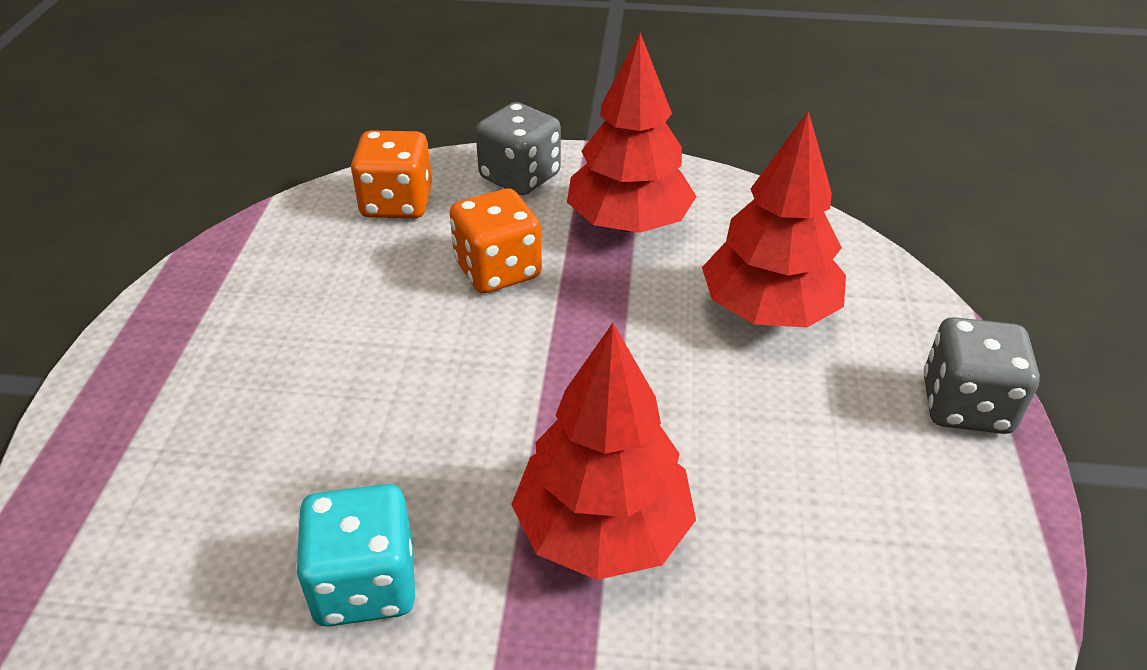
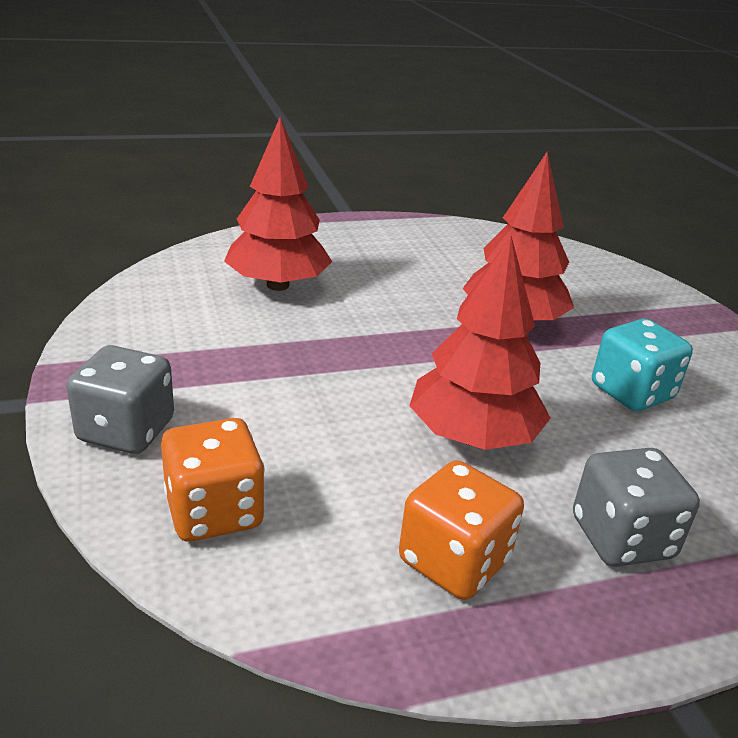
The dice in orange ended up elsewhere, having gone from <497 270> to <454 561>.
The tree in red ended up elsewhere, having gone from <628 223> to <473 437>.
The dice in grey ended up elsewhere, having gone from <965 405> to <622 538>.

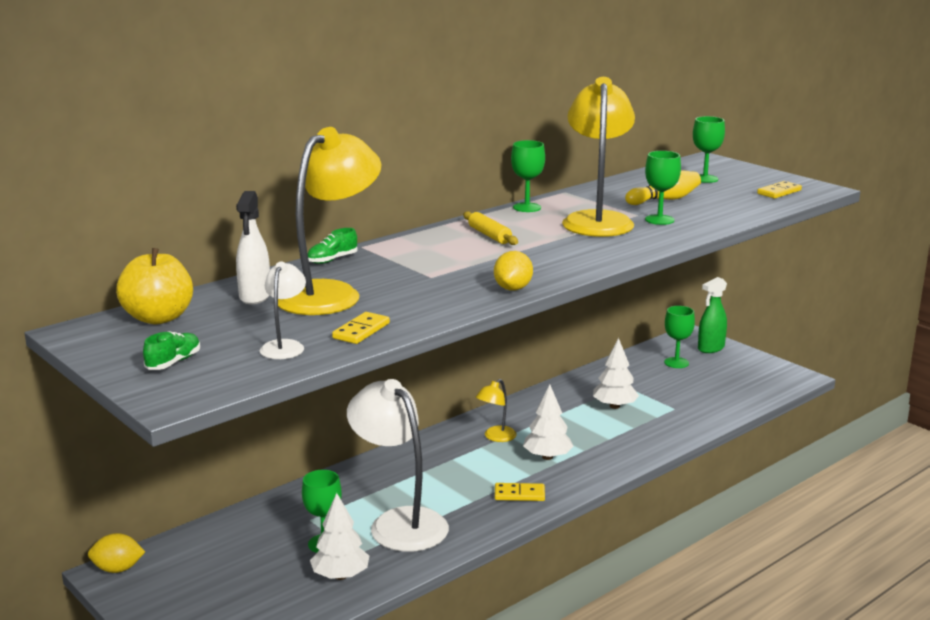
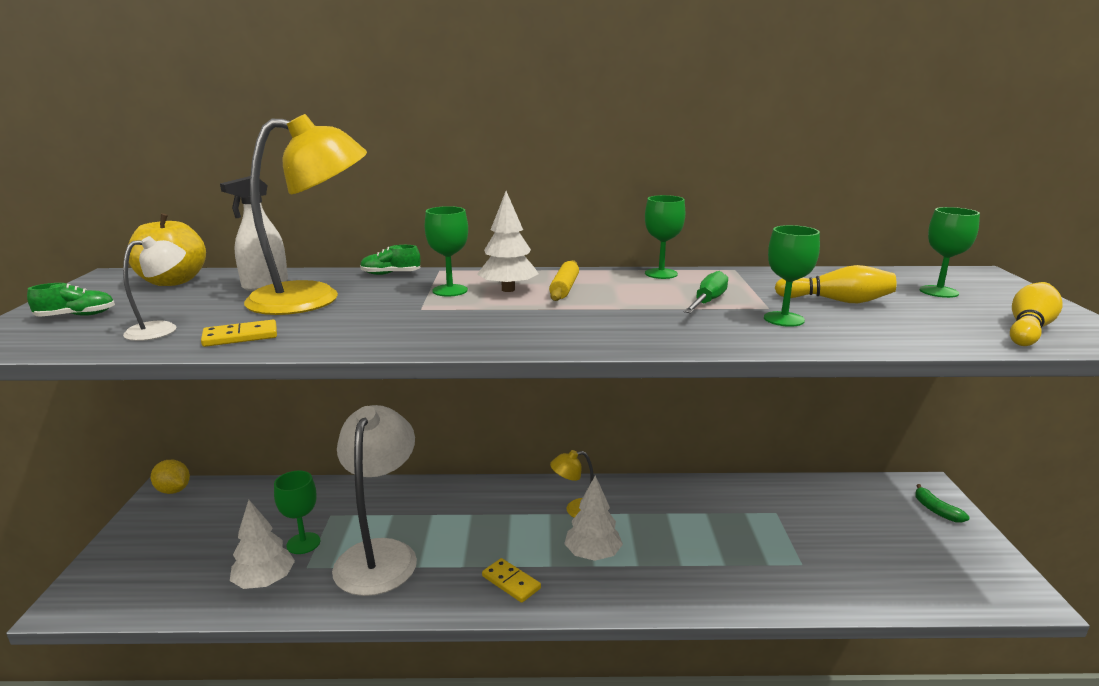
The second view lost the lemon in yellow at <513 288>.
The tree in white ended up elsewhere, having gone from <614 406> to <508 289>.
The goblet in green ended up elsewhere, having gone from <676 363> to <450 290>.
Where the lamp in yellow stood at <597 220>, the screwdriver in green came to stand at <707 302>.
Where the spray bottle in green stood at <710 348>, the banana in green came to stand at <936 510>.
Where the domino in yellow stood at <779 192>, the bowling pin in yellow came to stand at <1029 329>.

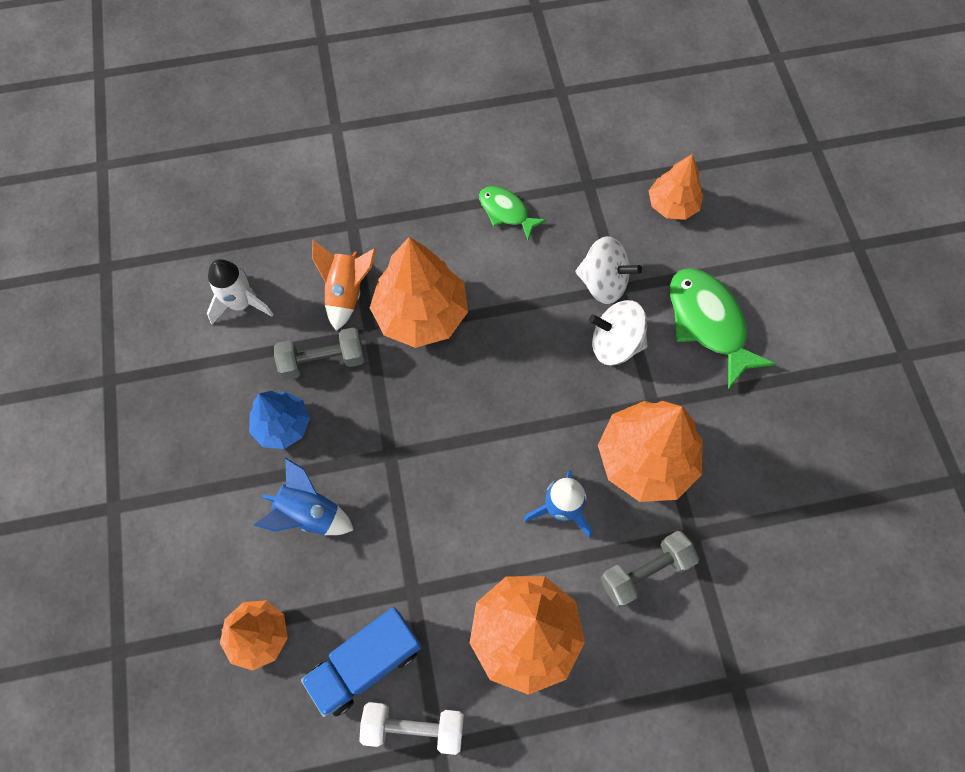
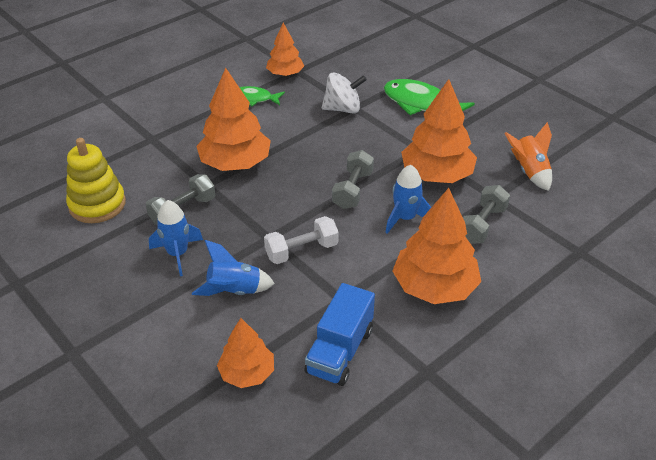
The second view lost the spinning top in white at <615 344>.
The second view gained the dumbbell in grey at <352 190>.
The rocket in orange ended up elsewhere, having gone from <347 293> to <529 172>.
The dumbbell in white ended up elsewhere, having gone from <414 726> to <301 251>.
The tree in orange ended up elsewhere, having gone from <672 205> to <285 74>.
Where the rocket in white stood at <241 304>, the stacking toy in yellow came to stand at <97 204>.
Where the tree in blue stood at <282 425>, the rocket in blue came to stand at <177 254>.

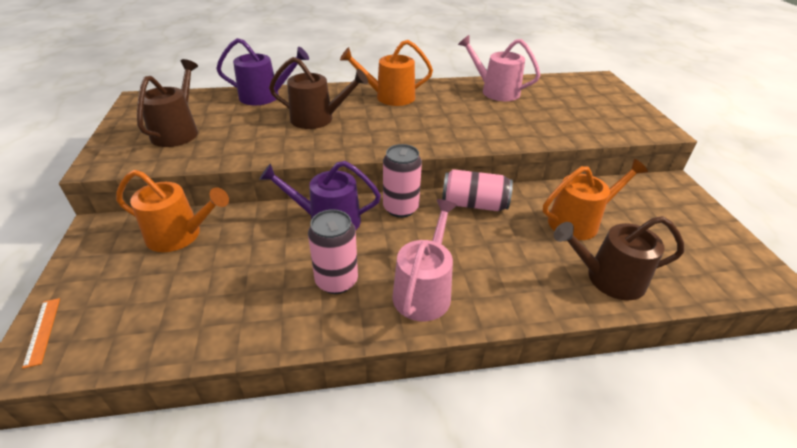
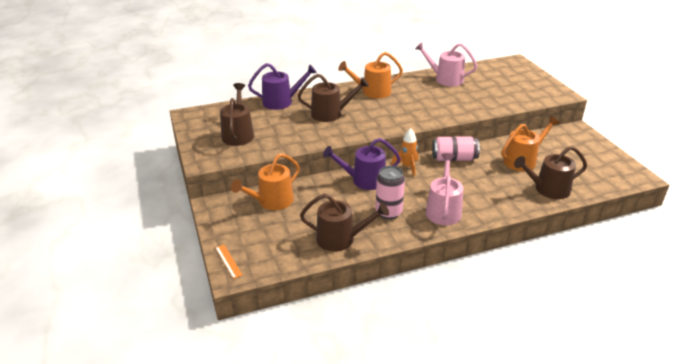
The second view gained the watering can in brown at <340 239>.
Where the can in pink stood at <400 208>, the rocket in orange came to stand at <407 167>.
The watering can in orange at <179 235> ended up facing another way, 135 degrees clockwise from before.

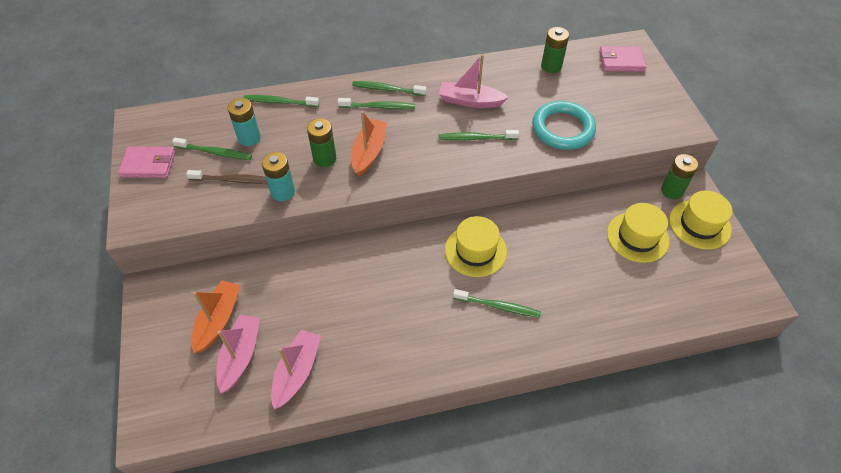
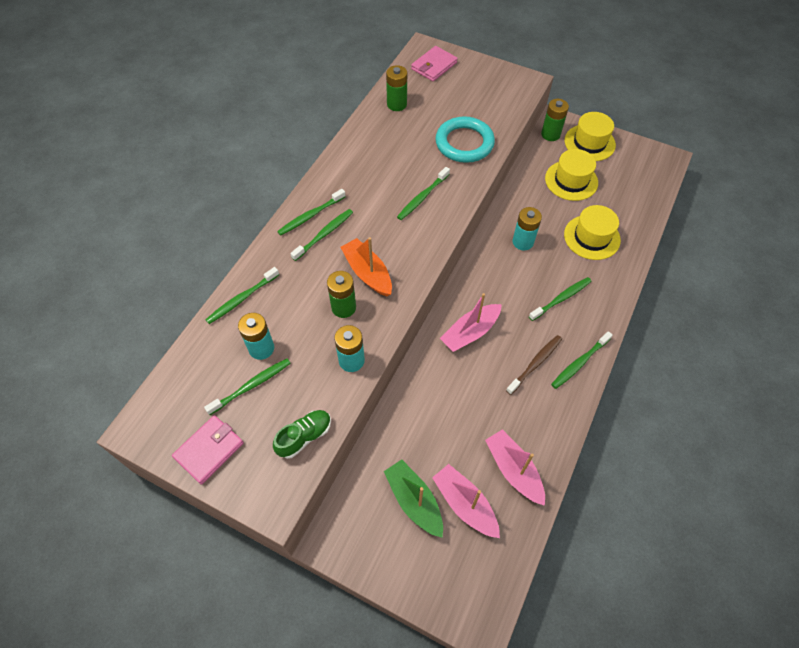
The second view gained the shoe in green at <304 437>.
The second view gained the battery in turquoise at <523 242>.
The second view gained the toothbrush in green at <579 363>.
The toothbrush in brown ended up elsewhere, having gone from <233 180> to <535 363>.
The boat in pink ended up elsewhere, having gone from <470 101> to <470 332>.
The hat in yellow ended up elsewhere, having gone from <475 251> to <592 237>.
What was the boat in orange at <218 320> turned into the boat in green at <414 501>.

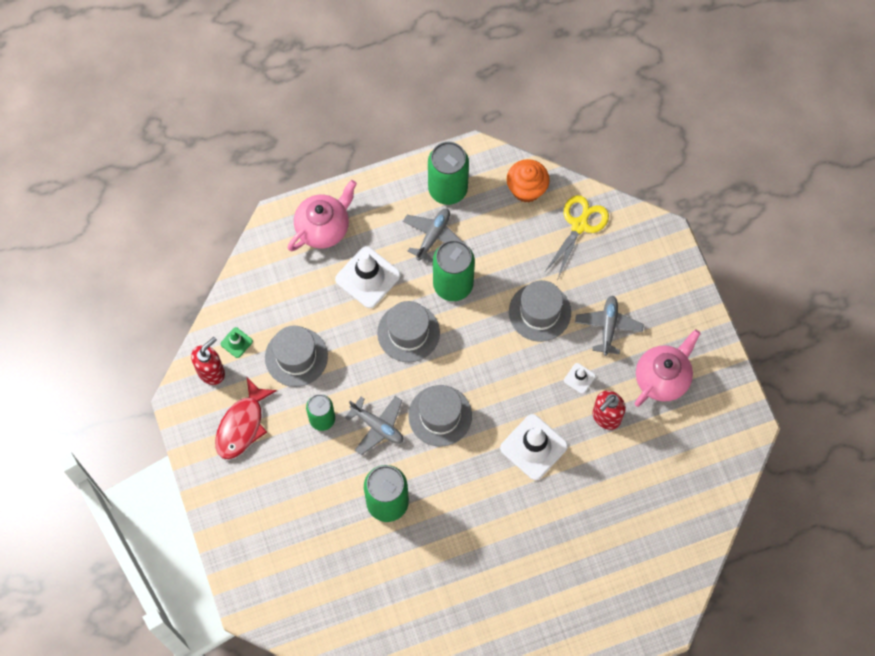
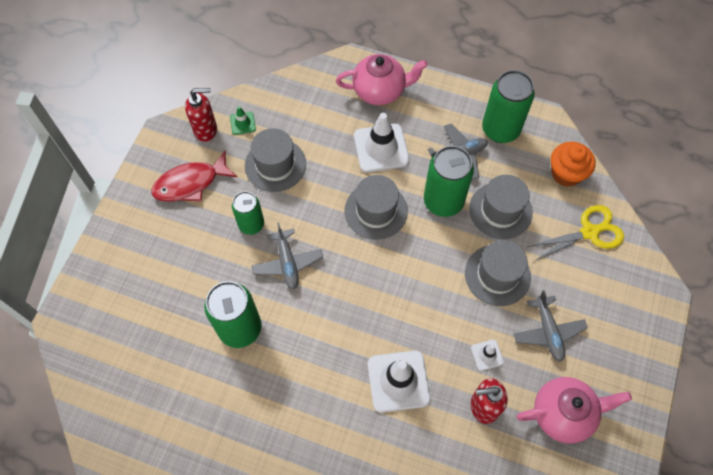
The hat in grey ended up elsewhere, having gone from <440 415> to <500 210>.
The plane in grey at <608 327> ended up facing another way, 120 degrees clockwise from before.

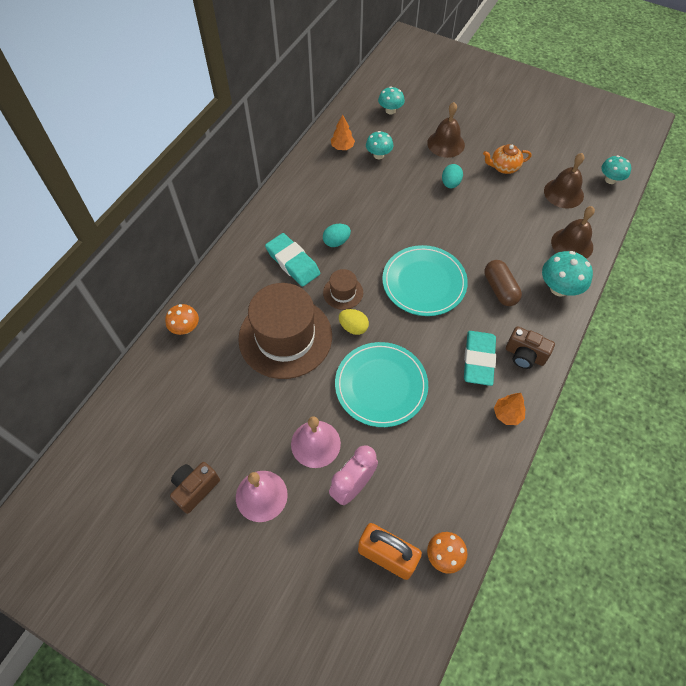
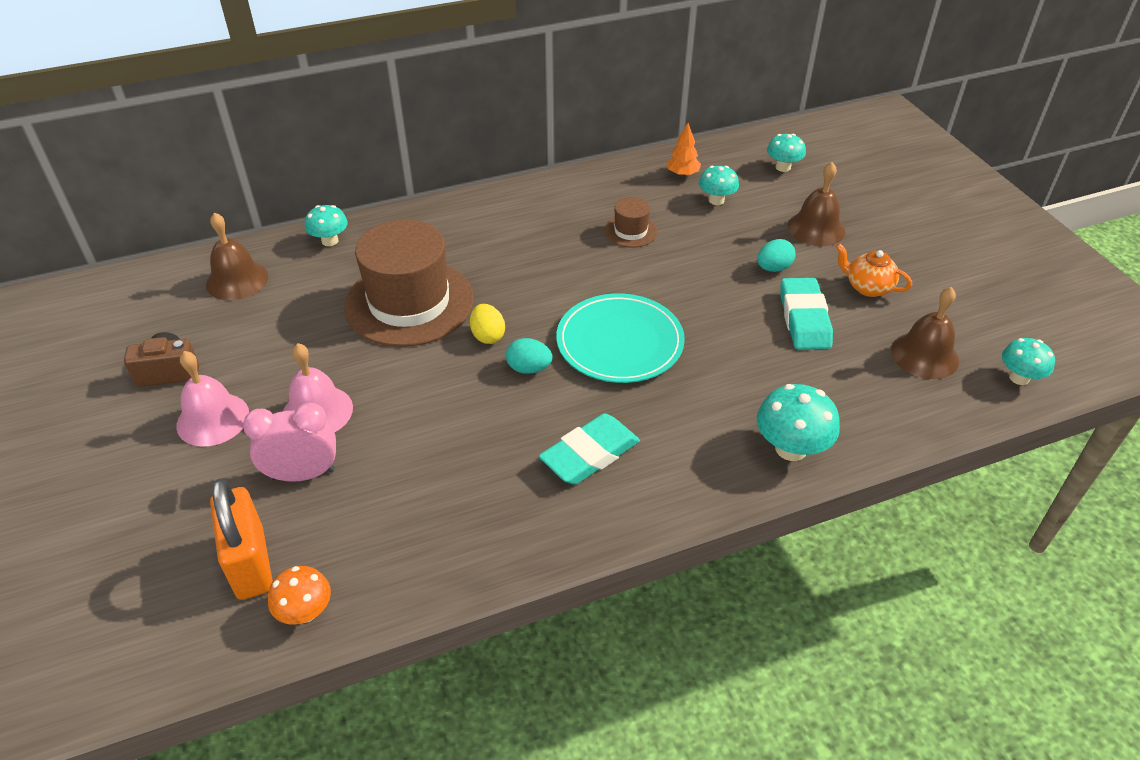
The second view lost the plate in turquoise at <381 385>.
The second view lost the capsule in brown at <500 289>.
The second view lost the tree in orange at <507 414>.
The second view lost the camera in brown at <524 355>.
The eraser in turquoise ended up elsewhere, having gone from <293 262> to <804 319>.
The egg in turquoise ended up elsewhere, having gone from <336 242> to <529 368>.
The hat in brown ended up elsewhere, having gone from <343 292> to <630 231>.
The bell in brown ended up elsewhere, having gone from <572 244> to <237 280>.
What was the mushroom in orange at <185 328> turned into the mushroom in turquoise at <330 241>.

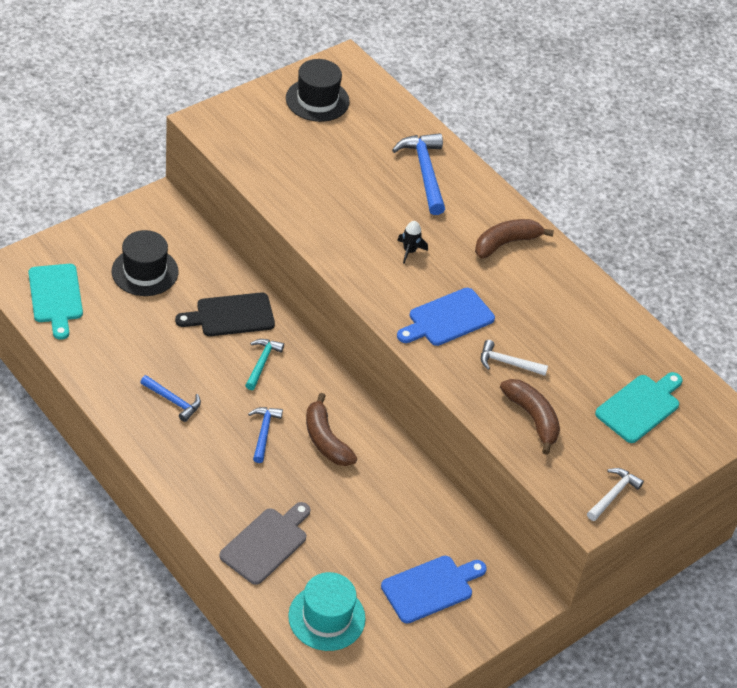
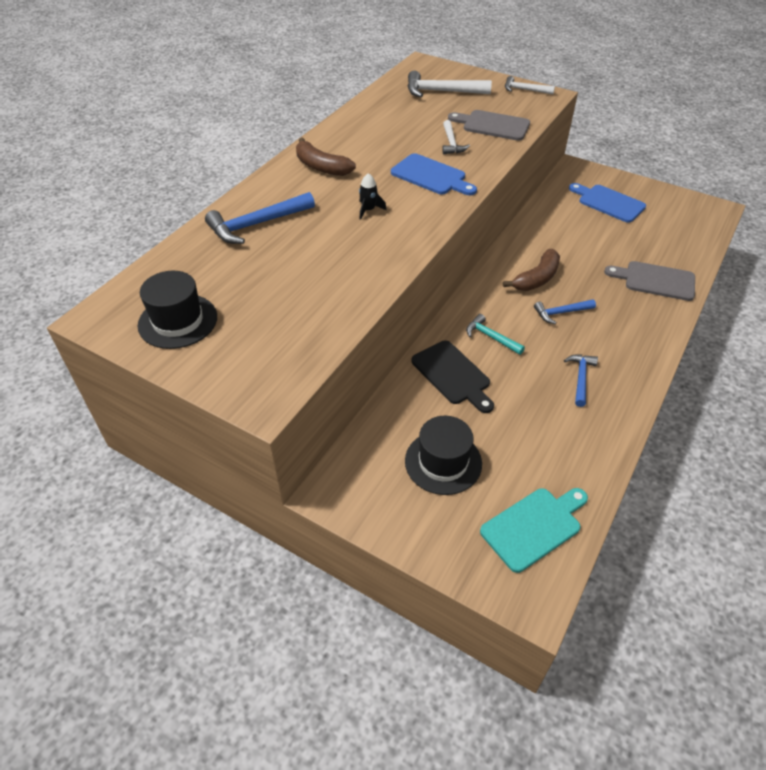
The second view lost the hat in turquoise at <326 617>.
Where the banana in brown stood at <532 418>, the cutting board in grey came to stand at <492 125>.
Where the cutting board in turquoise stood at <640 406>, the hammer in white came to stand at <441 92>.
The hammer in turquoise at <262 362> ended up facing another way, 45 degrees clockwise from before.

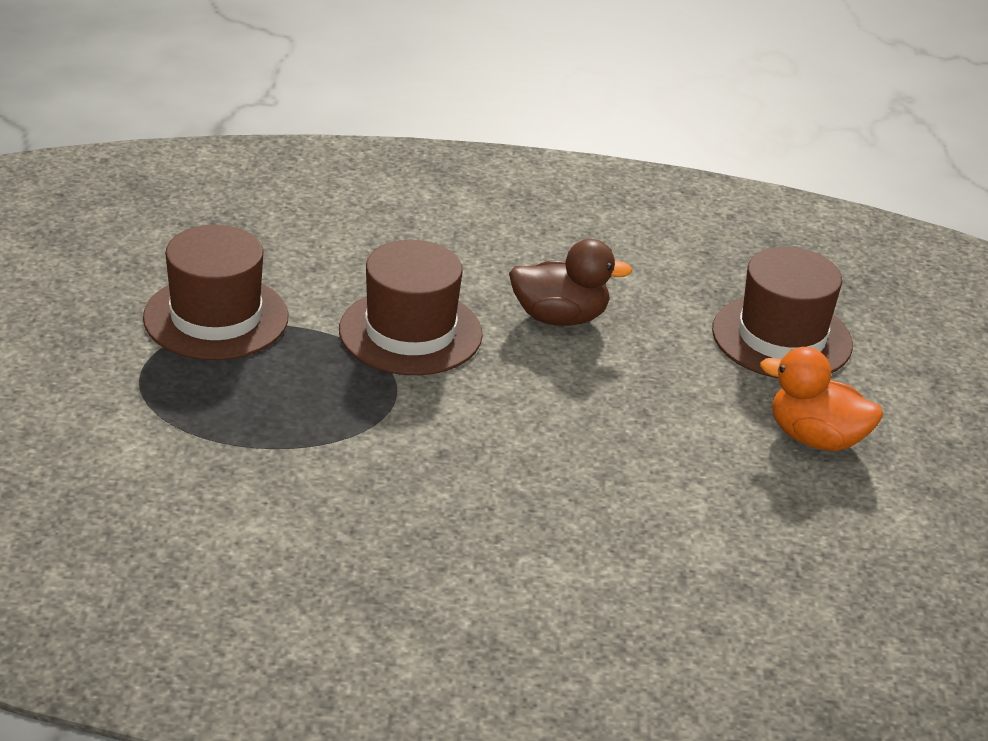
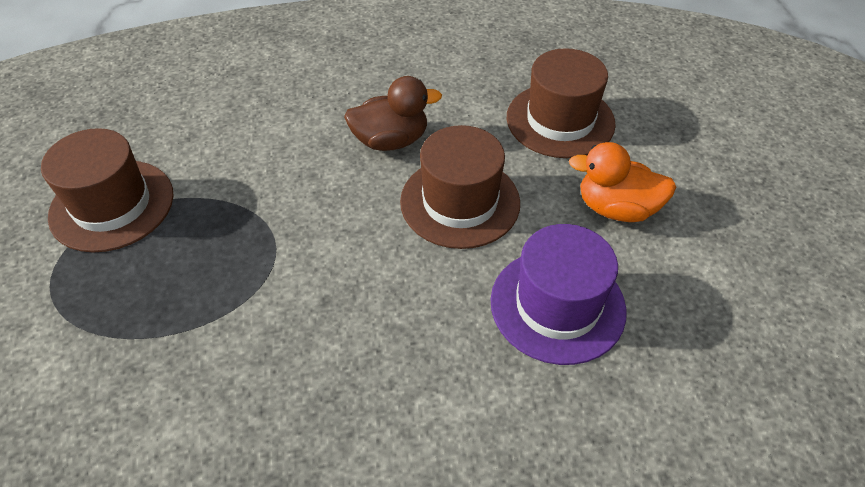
The second view gained the hat in purple at <557 305>.
The hat in brown ended up elsewhere, having gone from <410 332> to <460 202>.

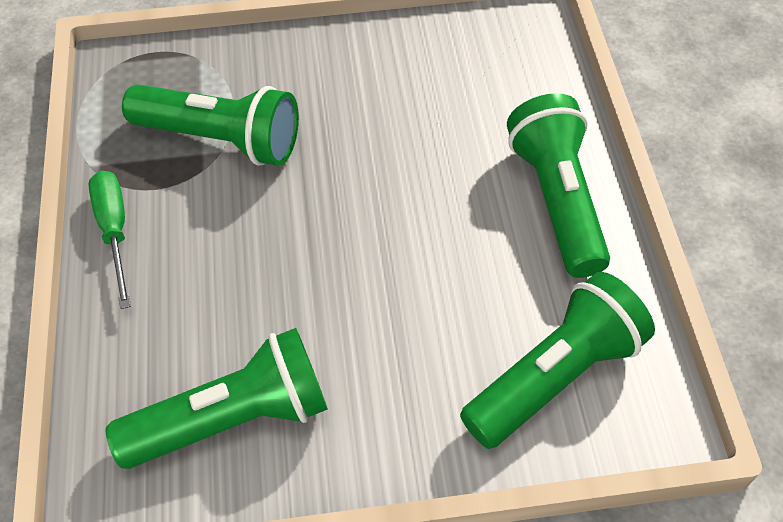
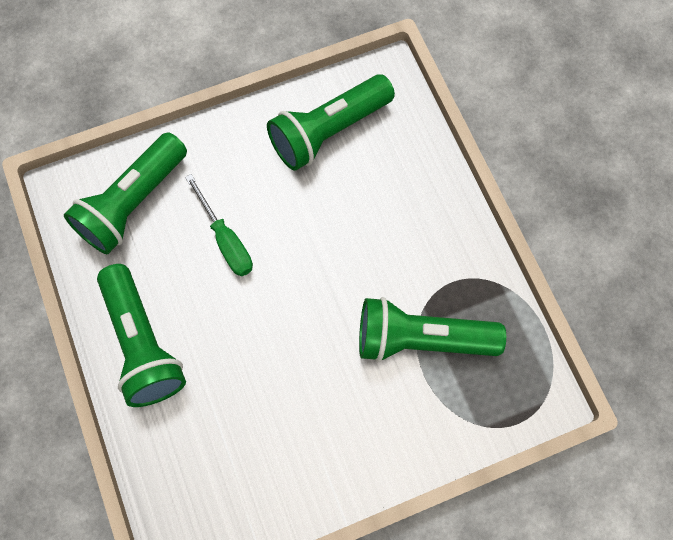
The screwdriver in green ended up elsewhere, having gone from <115 231> to <225 240>.

